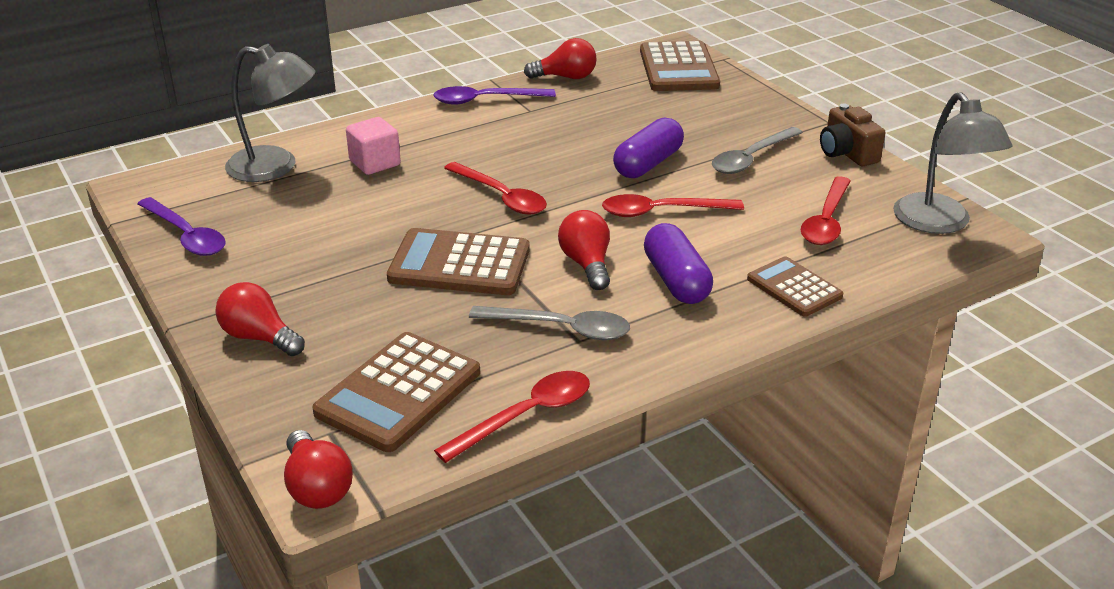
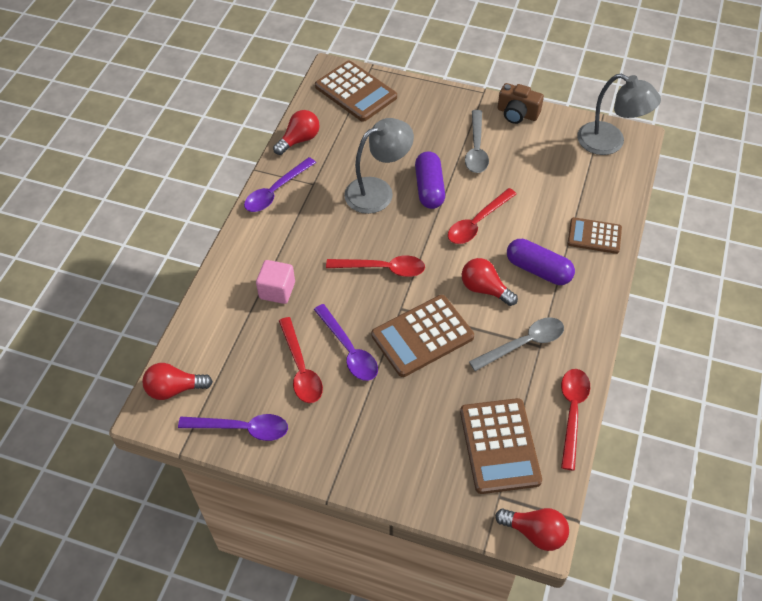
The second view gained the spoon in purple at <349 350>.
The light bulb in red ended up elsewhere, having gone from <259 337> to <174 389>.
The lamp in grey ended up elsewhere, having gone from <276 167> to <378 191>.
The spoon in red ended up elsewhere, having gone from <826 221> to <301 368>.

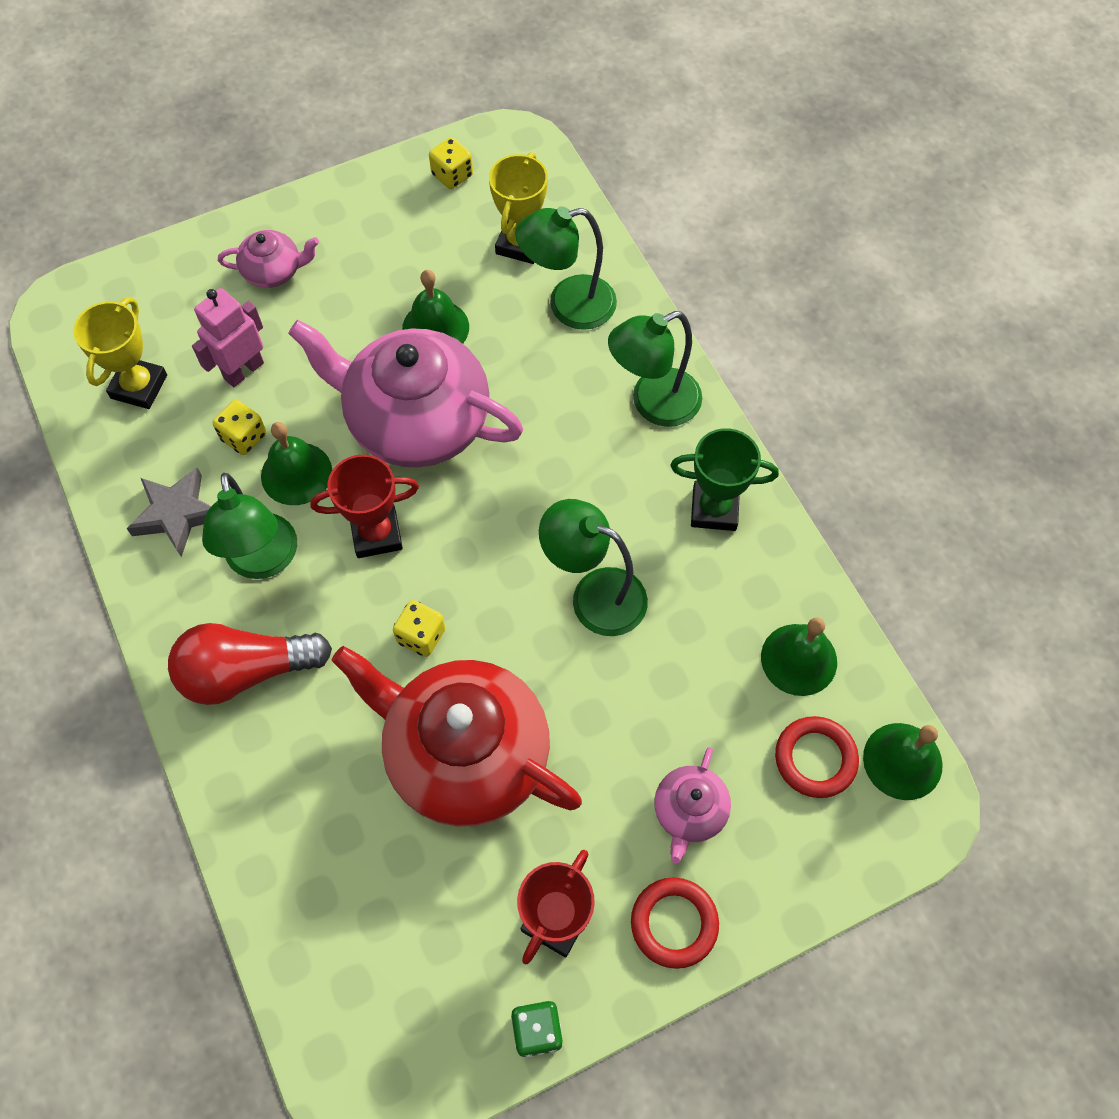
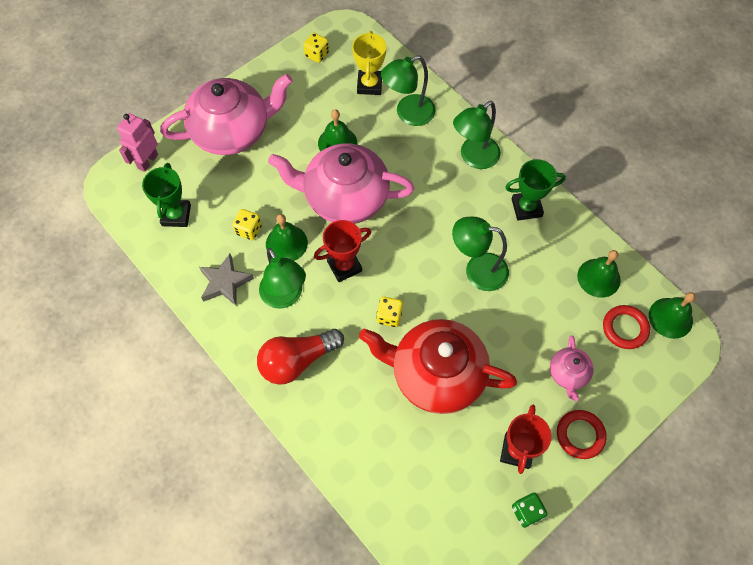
The robot in pink ended up elsewhere, having gone from <243 370> to <147 161>.
What was the trophy in yellow at <139 386> turned into the trophy in green at <176 215>.
The size of the teapot in pink at <274 271> changed by a factor of 2.19.

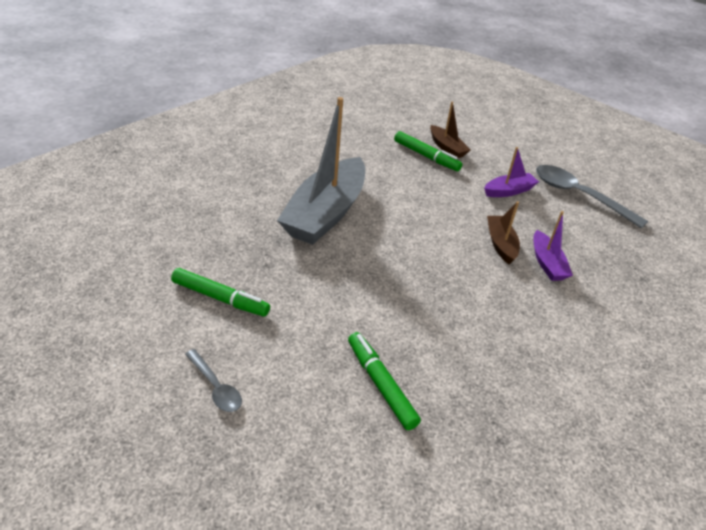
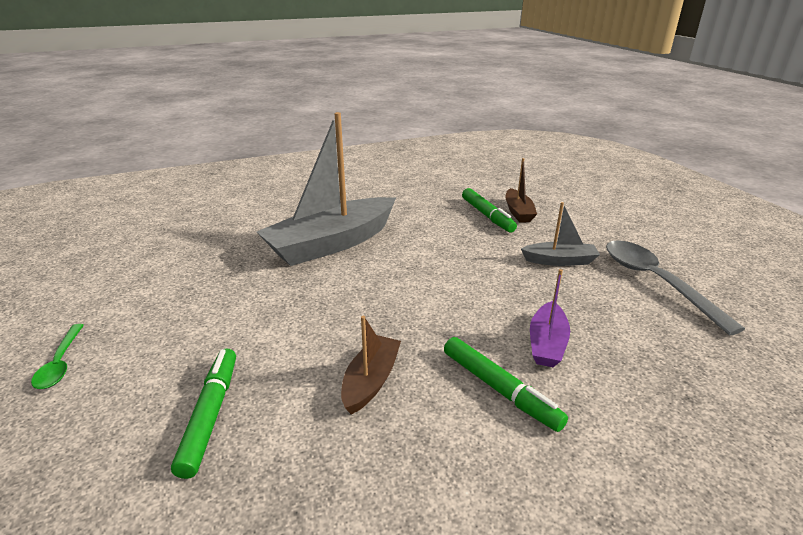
The marker in green ended up elsewhere, having gone from <220 298> to <499 389>.
The boat in brown ended up elsewhere, having gone from <500 244> to <371 381>.
What was the spoon in grey at <216 387> turned into the spoon in green at <61 363>.
What was the boat in purple at <509 191> turned into the boat in grey at <559 261>.

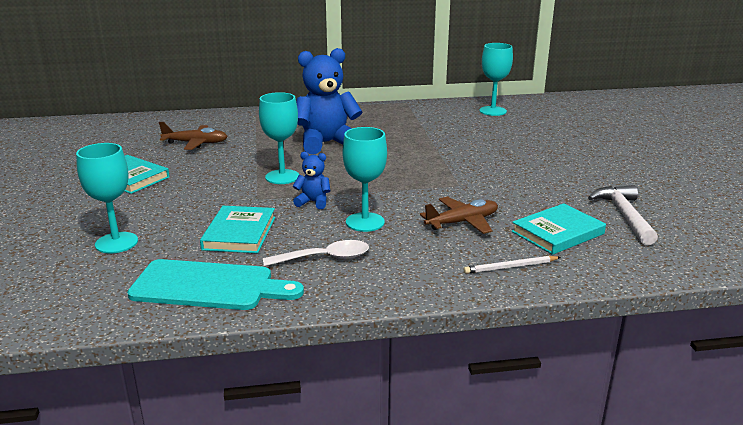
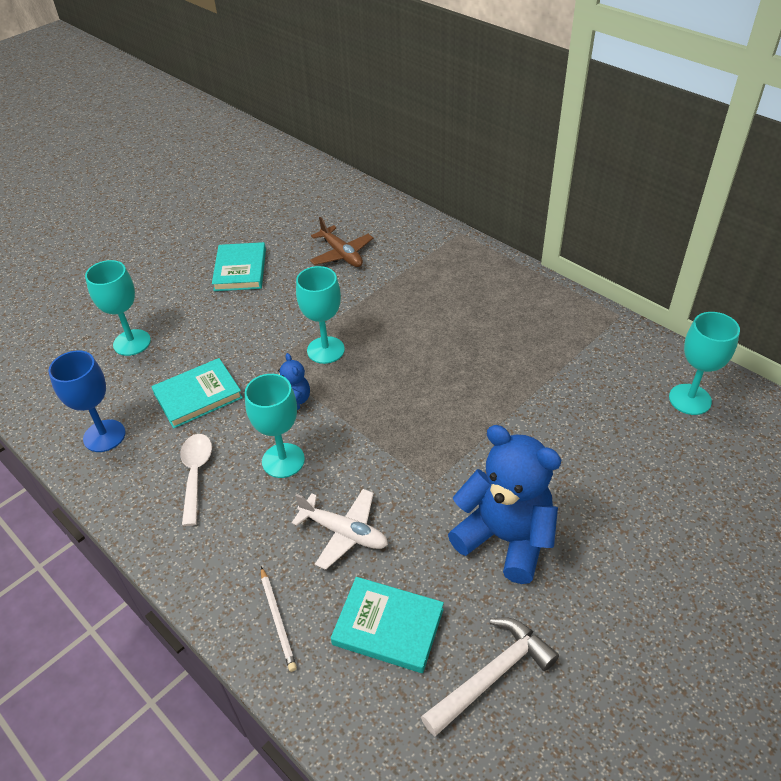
The teddy bear in blue ended up elsewhere, having gone from <326 143> to <505 538>.
Where the cutting board in turquoise stood at <209 286>, the goblet in blue came to stand at <104 436>.
What was the plane in brown at <462 222> turned into the plane in white at <344 532>.
The spoon in white at <324 258> ended up facing another way, 135 degrees counterclockwise from before.
The pencil in white at <510 267> ended up facing another way, 150 degrees counterclockwise from before.

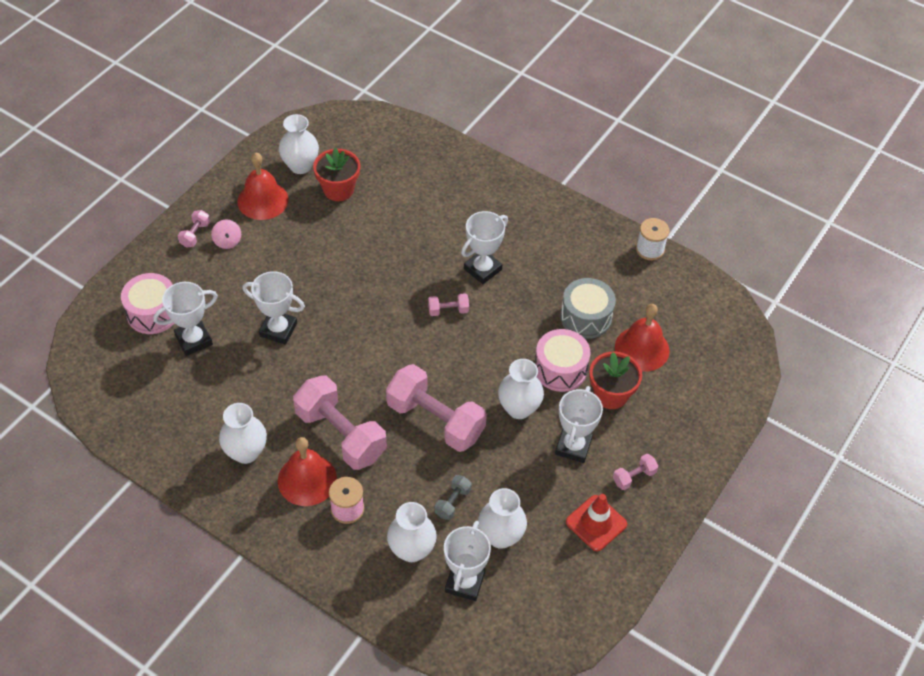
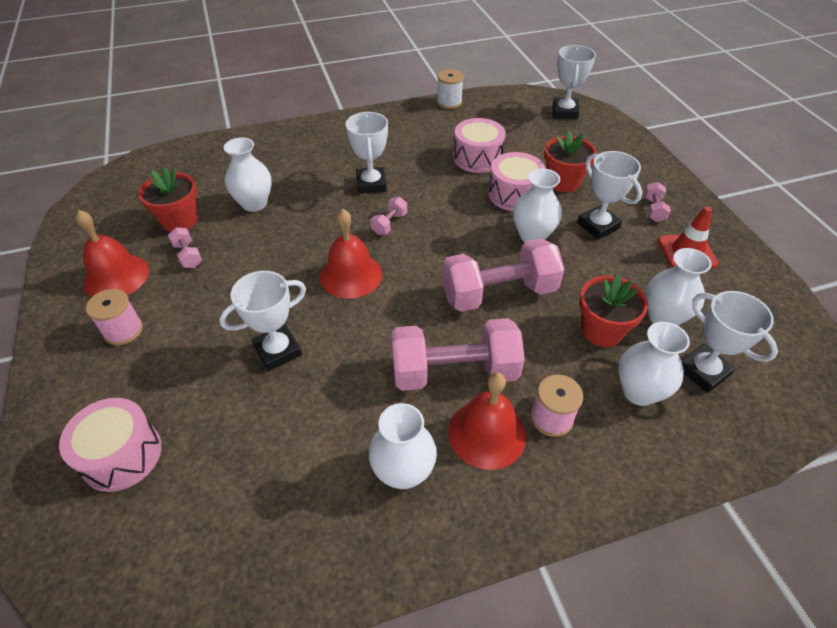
The trophy in white ended up elsewhere, having gone from <194 340> to <564 112>.
The dumbbell in pink ended up elsewhere, having gone from <195 234> to <188 255>.
The vase in white ended up elsewhere, having gone from <300 166> to <254 203>.
The bell in red ended up elsewhere, having gone from <642 348> to <351 275>.
Where the spinning top in pink stood at <227 241>, the spool in pink came to stand at <123 330>.
Where the dumbbell in grey stood at <452 502>, the flower pot in red came to stand at <602 330>.
What was the drum in grey at <586 317> turned into the drum in pink at <477 158>.

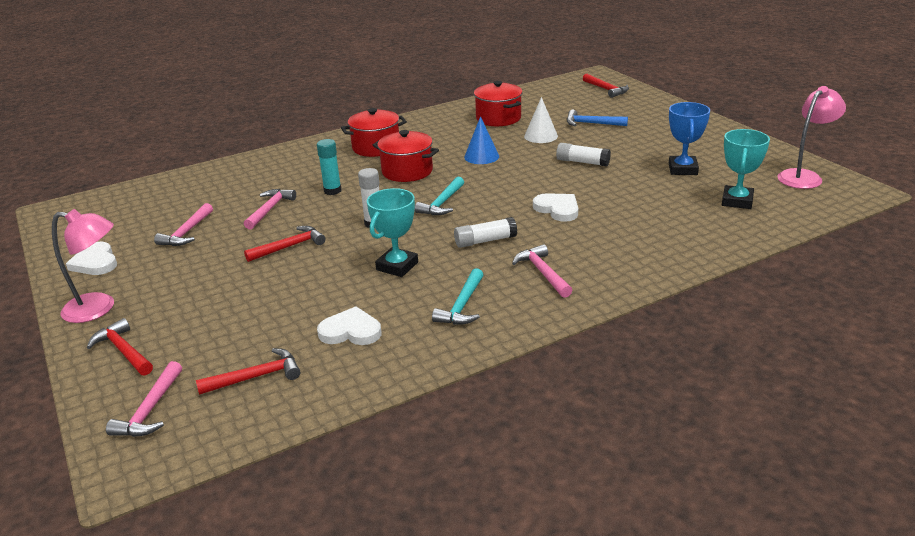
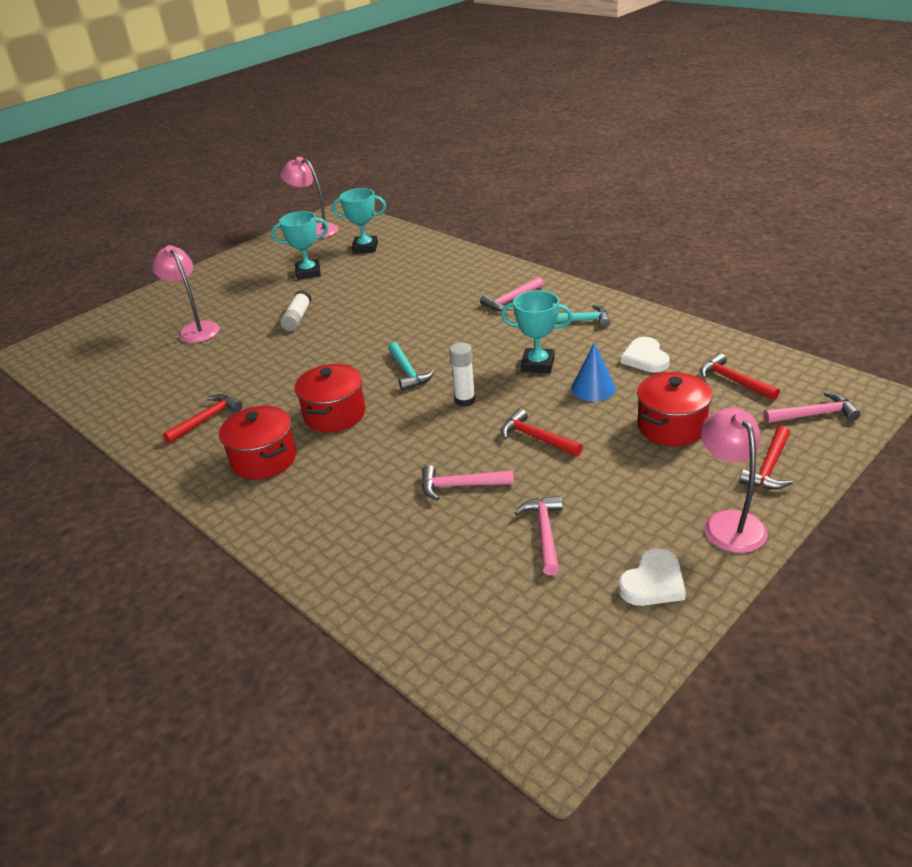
The second view lost the glue stick in turquoise at <332 191>.
The second view lost the glue stick in white at <485 241>.
The second view lost the cone in white at <541 136>.
The second view lost the heart in white at <557 209>.
The cone in blue ended up elsewhere, having gone from <481 156> to <593 388>.
The pot in red ended up elsewhere, having gone from <498 118> to <671 426>.
The hammer in red ended up elsewhere, having gone from <606 89> to <207 419>.
Where the hammer in blue stood at <591 123>, the lamp in pink came to stand at <195 329>.
What was the trophy in blue at <682 169> turned into the trophy in turquoise at <308 273>.
The hammer in pink at <187 232> ended up facing another way, 90 degrees counterclockwise from before.
The hammer in turquoise at <442 203> ended up facing another way, 60 degrees clockwise from before.

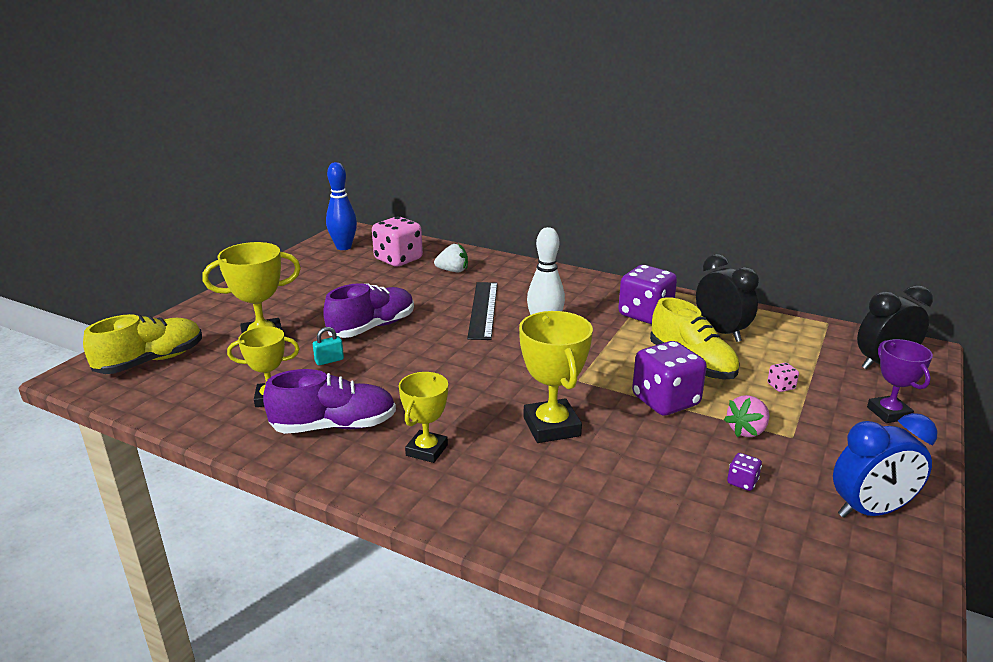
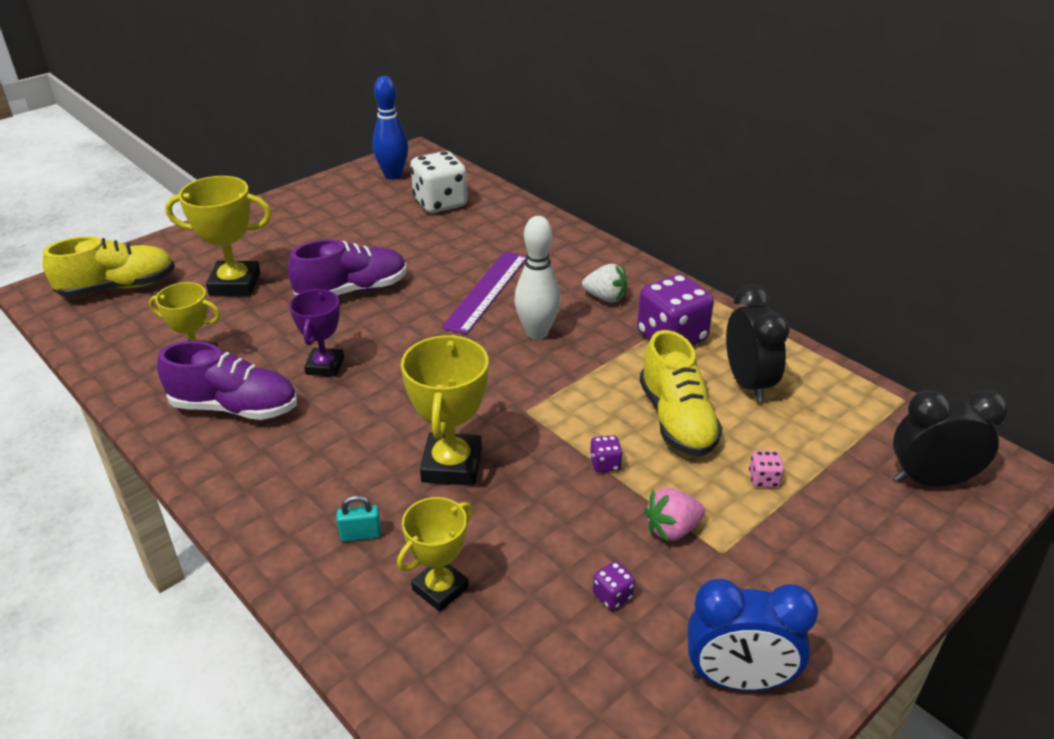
The padlock in turquoise ended up elsewhere, having gone from <329 360> to <361 534>.
The trophy in yellow ended up elsewhere, having gone from <427 450> to <440 589>.
The strawberry in white ended up elsewhere, having gone from <453 271> to <605 298>.
The trophy in purple ended up elsewhere, having gone from <889 413> to <325 366>.
What was the dice in pink at <398 259> turned into the dice in white at <440 203>.
What was the ruler in black at <483 309> turned into the ruler in purple at <486 291>.
The size of the dice in purple at <665 401> changed by a factor of 0.42.

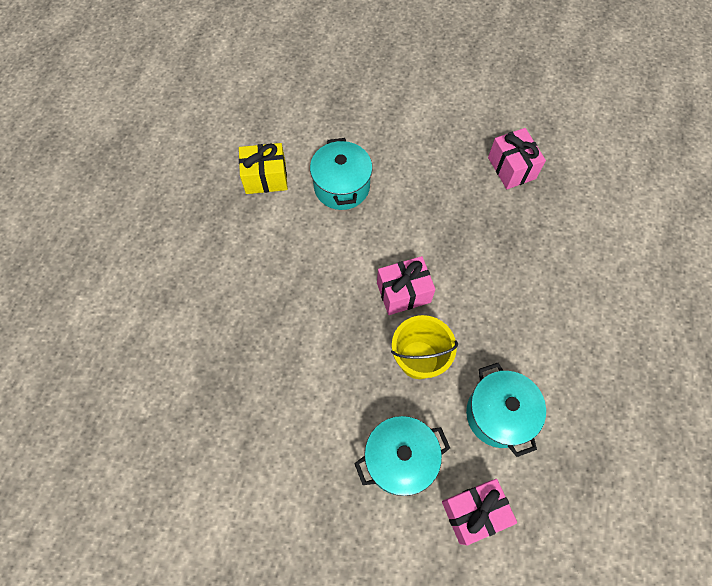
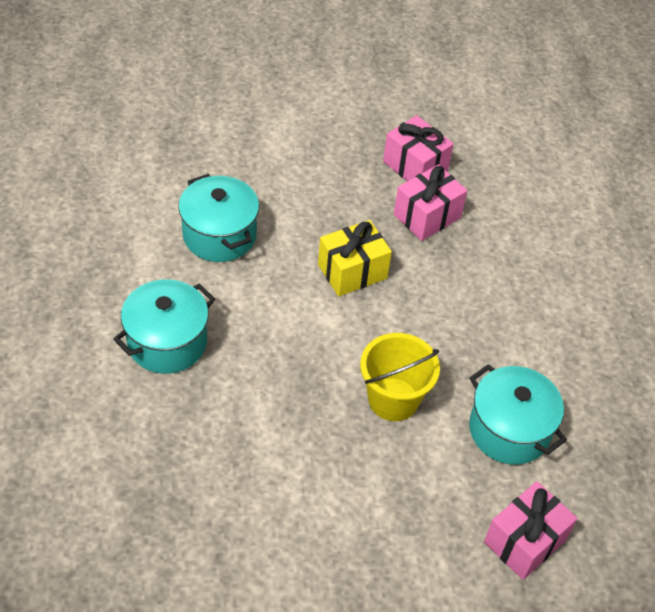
The gift in yellow ended up elsewhere, having gone from <265 178> to <352 271>.
The pot in turquoise ended up elsewhere, having gone from <400 459> to <167 342>.
The gift in pink ended up elsewhere, having gone from <403 292> to <427 216>.

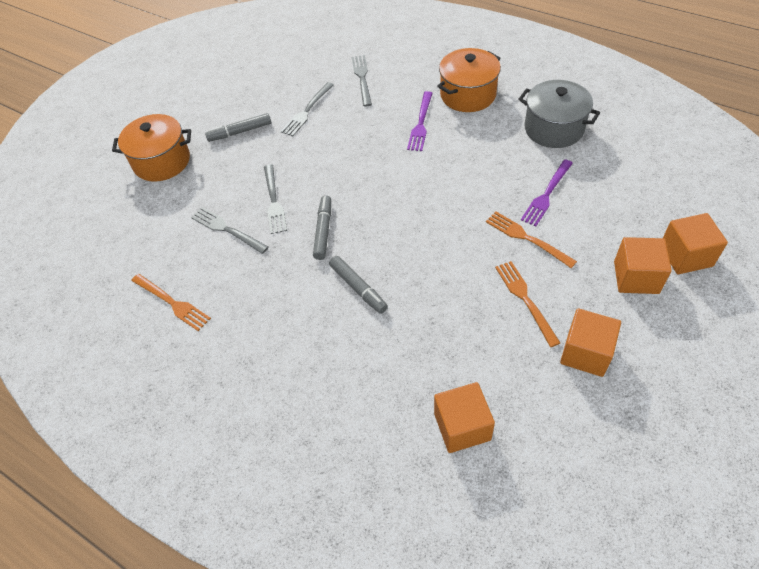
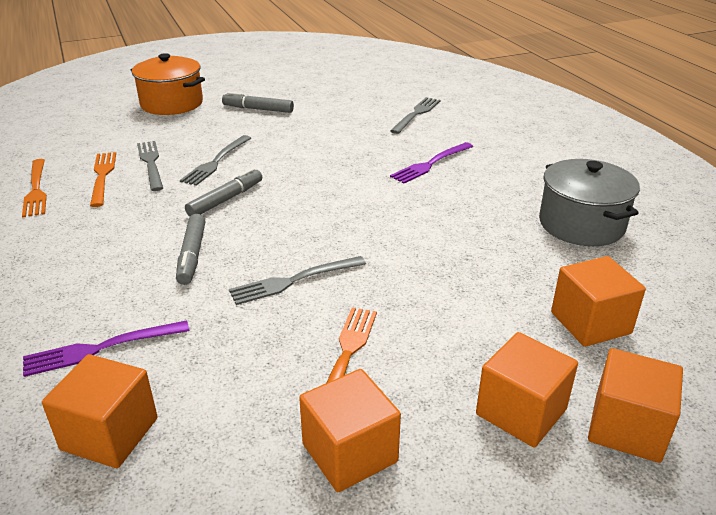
The second view lost the pot in orange at <468 95>.
The second view gained the cube in orange at <590 323>.
The fork in grey ended up elsewhere, having gone from <307 111> to <293 281>.
The fork in orange ended up elsewhere, having gone from <526 238> to <102 176>.
The fork in purple ended up elsewhere, having gone from <546 195> to <100 349>.

